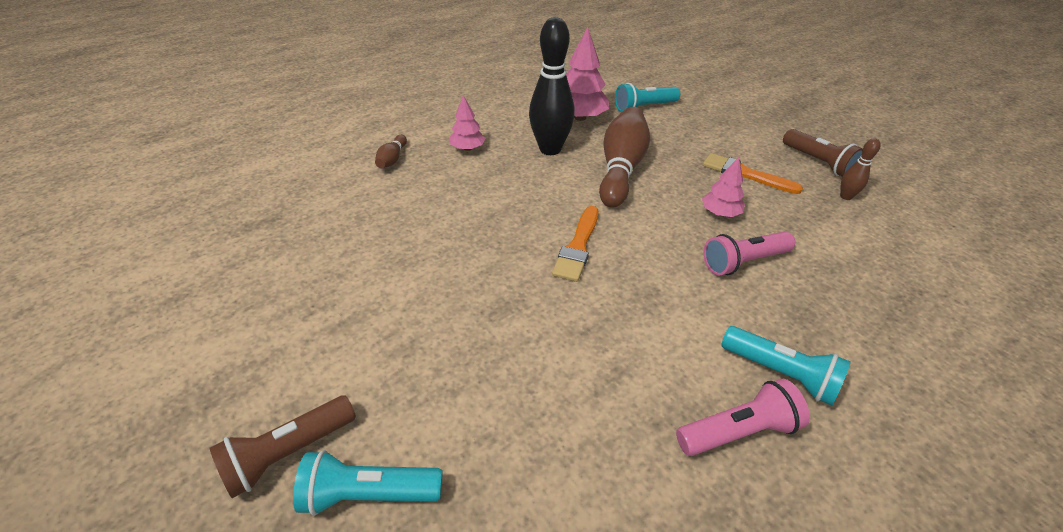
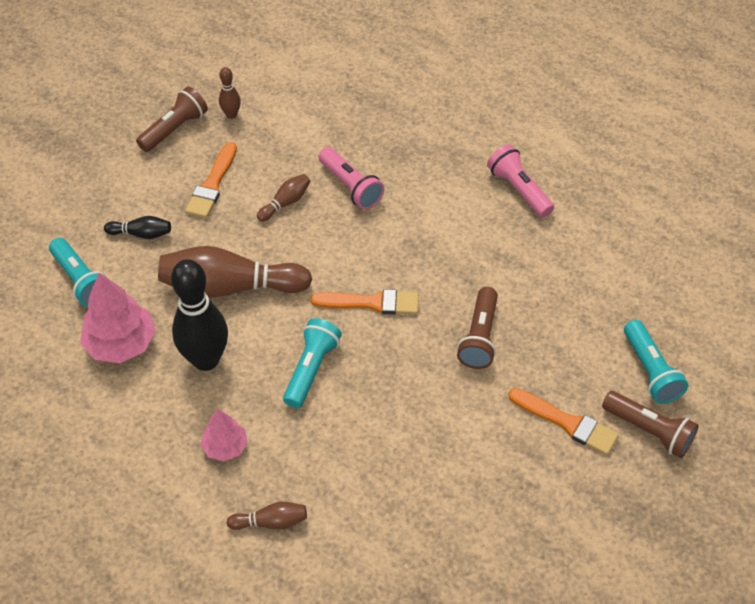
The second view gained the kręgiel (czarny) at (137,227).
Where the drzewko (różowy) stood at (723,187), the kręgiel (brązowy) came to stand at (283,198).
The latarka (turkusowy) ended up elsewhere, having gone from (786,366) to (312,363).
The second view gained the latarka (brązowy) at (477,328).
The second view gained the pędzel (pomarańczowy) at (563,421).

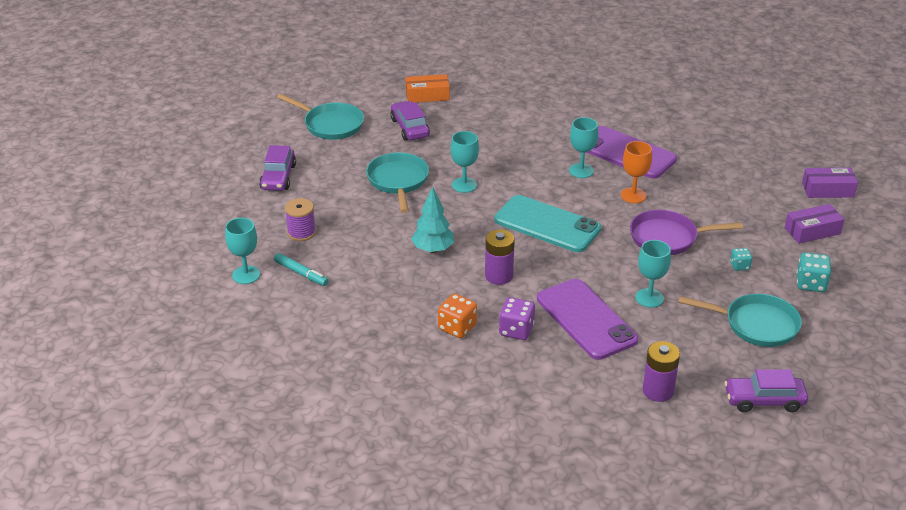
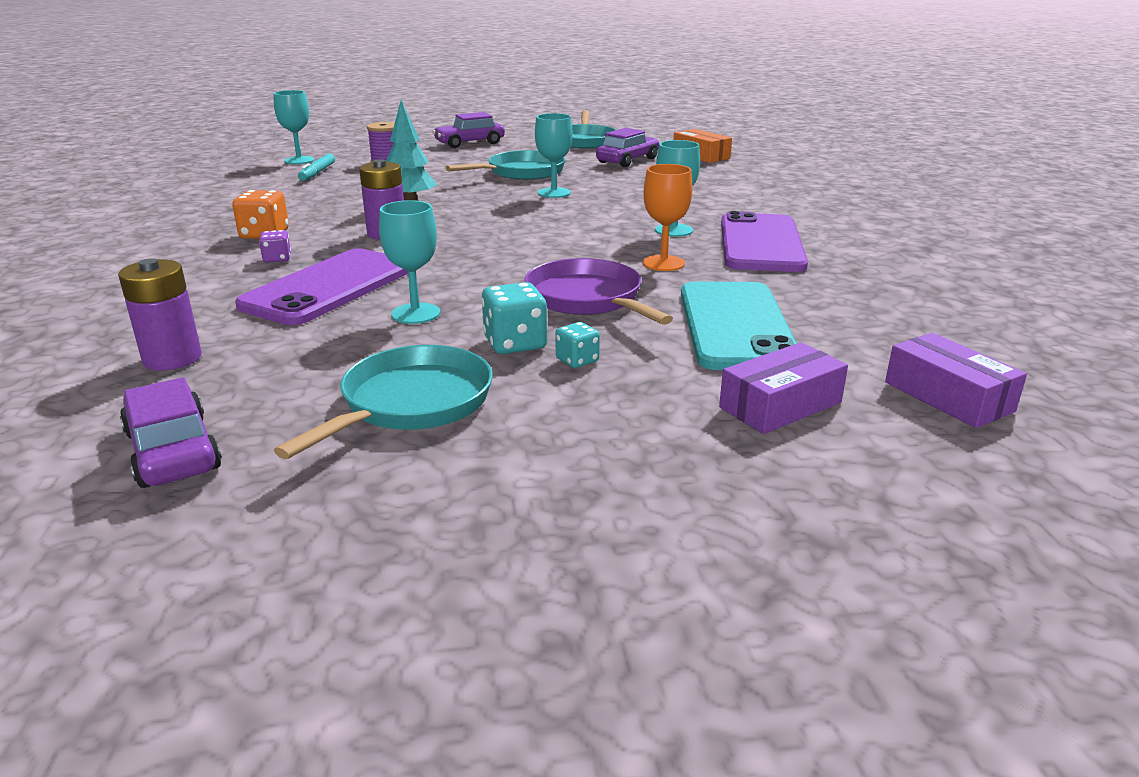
The size of the kostka do gry (fioletowy) at (517,318) changed by a factor of 0.60.
The patelnia (turkusowy) at (740,320) ended up facing another way, 135 degrees counterclockwise from before.
The kostka do gry (turkusowy) ended up elsewhere, having gone from (814,272) to (514,318).
The telefon (turkusowy) ended up elsewhere, having gone from (547,223) to (739,325).
The pudełko (fioletowy) at (814,224) ended up facing another way, 75 degrees counterclockwise from before.

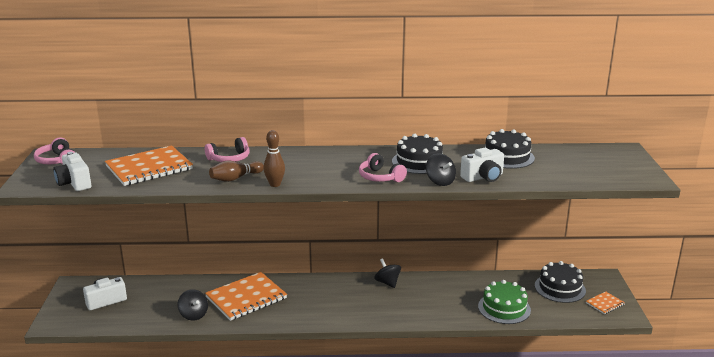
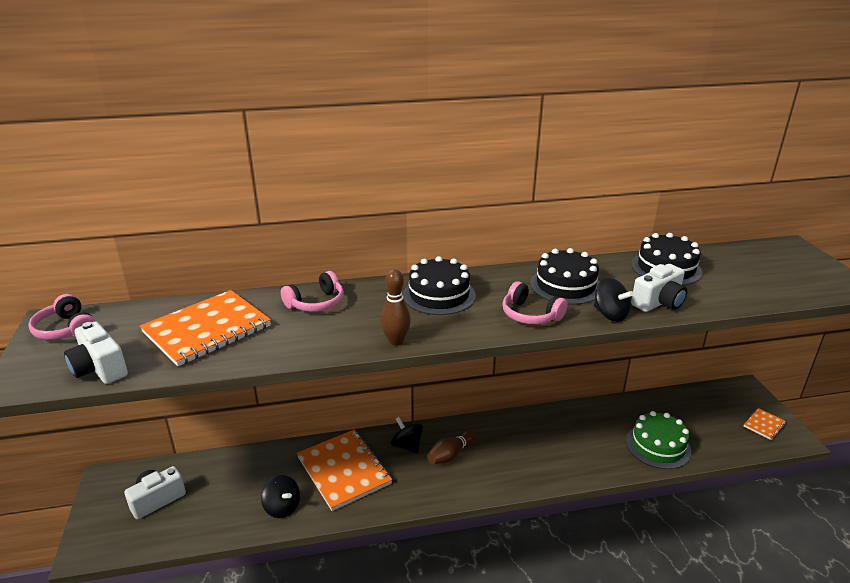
The zeszyt (pomarańczowy) at (246,296) ended up facing another way, 75 degrees counterclockwise from before.
The bączek (czarny) ended up elsewhere, having gone from (387,273) to (407,435).
The tort (czarny) ended up elsewhere, having gone from (560,282) to (439,285).
The kręgiel (brązowy) ended up elsewhere, having gone from (236,171) to (452,447).

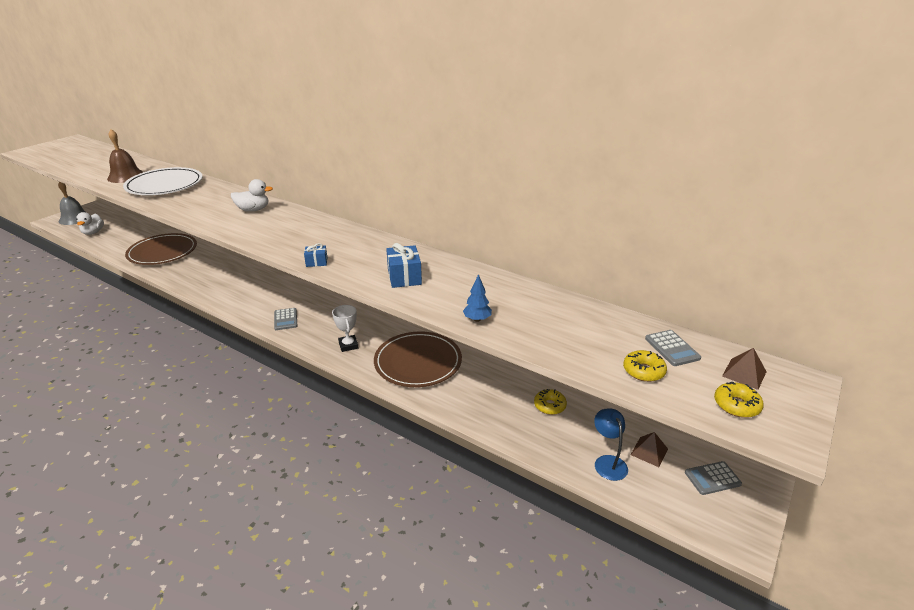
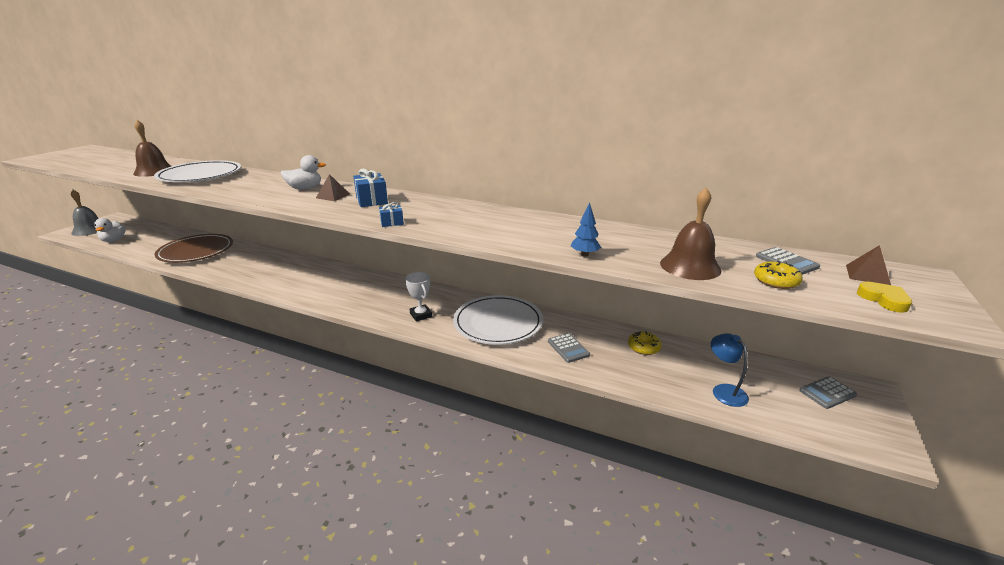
The piramida (brązowy) ended up elsewhere, having gone from (649,449) to (333,187).
The prezent (niebieski) ended up elsewhere, having gone from (404,265) to (370,188).
What was the talerz (brązowy) at (418,359) turned into the talerz (biały) at (498,320).
The kalkulator (szary) ended up elsewhere, having gone from (285,319) to (569,348).
The second view gained the dzwonek (brązowy) at (690,234).
Where the donut (żółty) stood at (739,400), the serce (żółty) came to stand at (884,297).

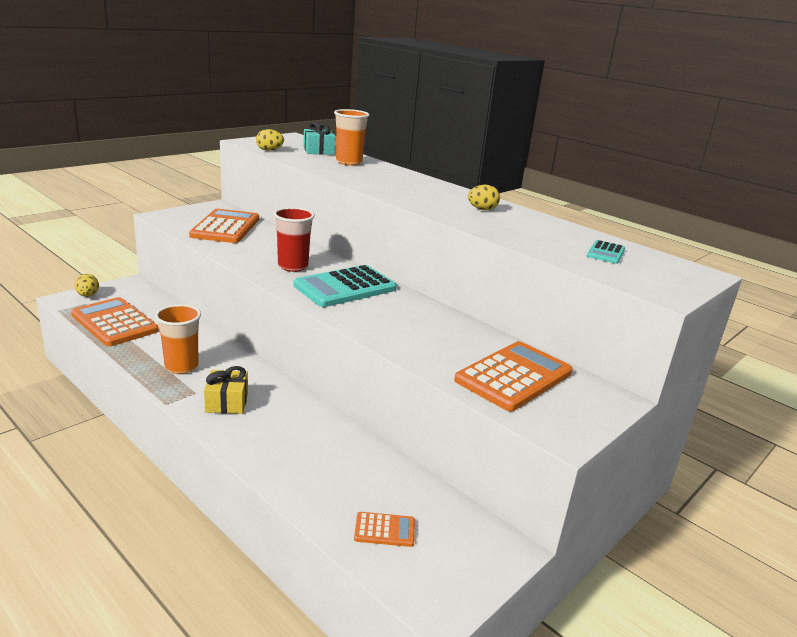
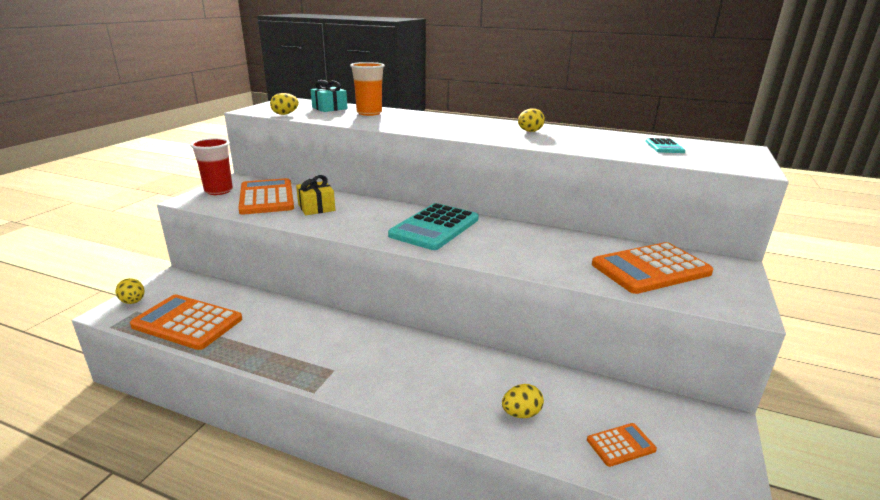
The szklanka (czerwony) ended up elsewhere, having gone from (294,239) to (211,166).
The prezent (żółty) ended up elsewhere, having gone from (226,390) to (315,195).
The second view gained the jajko (żółty) at (523,401).
The kalkulator (pomarańczowy) at (513,376) ended up facing another way, 135 degrees counterclockwise from before.
The second view lost the szklanka (pomarańczowy) at (178,339).

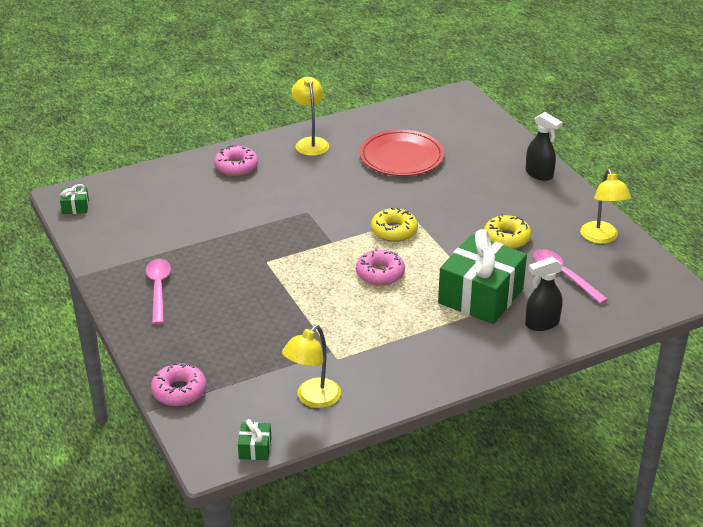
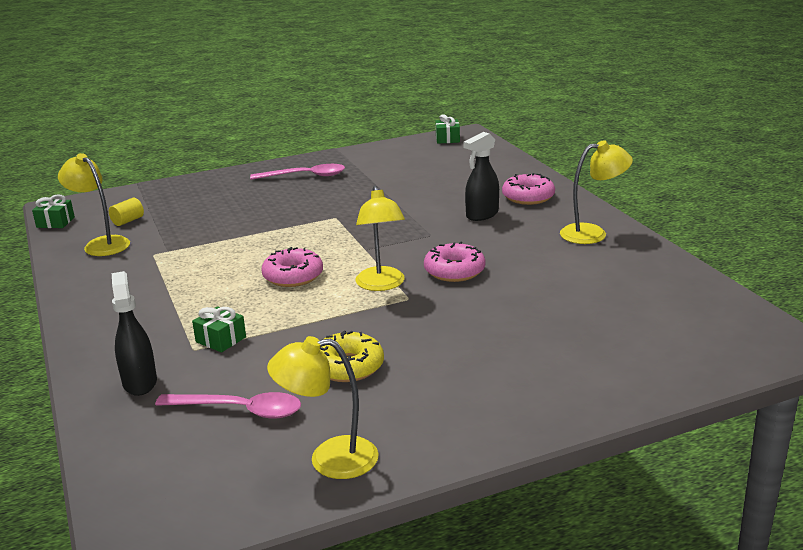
The second view gained the walec (żółty) at (126,212).
The łyżka (różowy) at (570,276) ended up facing another way, 45 degrees clockwise from before.
The size of the prezent (zielony) at (482,276) changed by a factor of 0.41.
Where the donut (żółty) stood at (394,224), the lampka (żółty) came to stand at (380,238).
The donut (różowy) ended up elsewhere, having gone from (178,384) to (454,261).
The spryskiwacz (czarny) ended up elsewhere, having gone from (544,146) to (481,176).
The second view lost the talerz (czerwony) at (401,153).

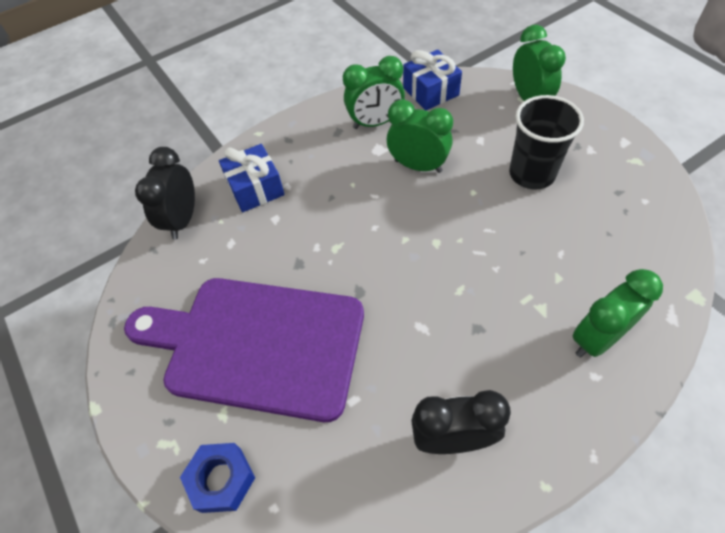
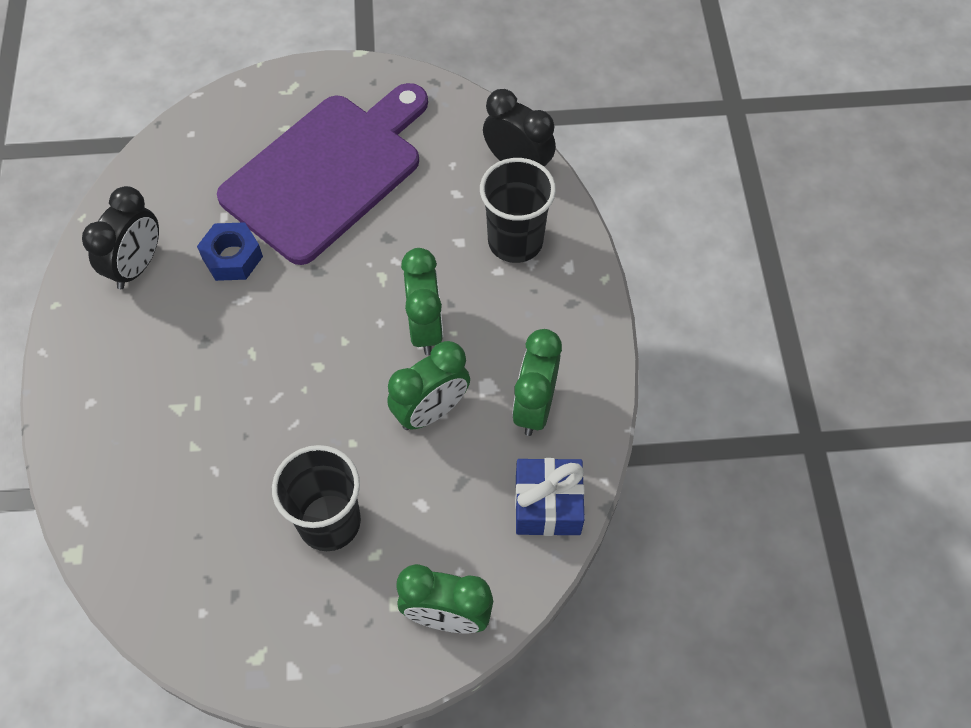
The nakrętka (niebieski) ended up elsewhere, having gone from (217,478) to (230,251).
The budzik (zielony) ended up elsewhere, having gone from (617,313) to (422,301).
Where the prezent (niebieski) stood at (252,178), the szklanka (czarny) came to stand at (518,210).

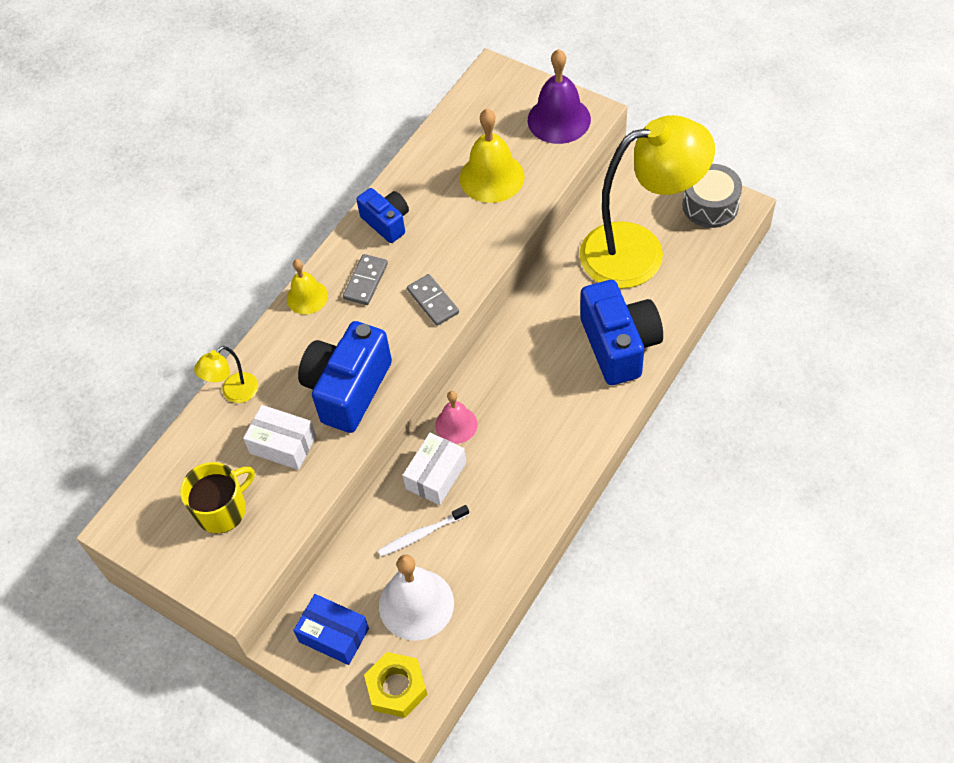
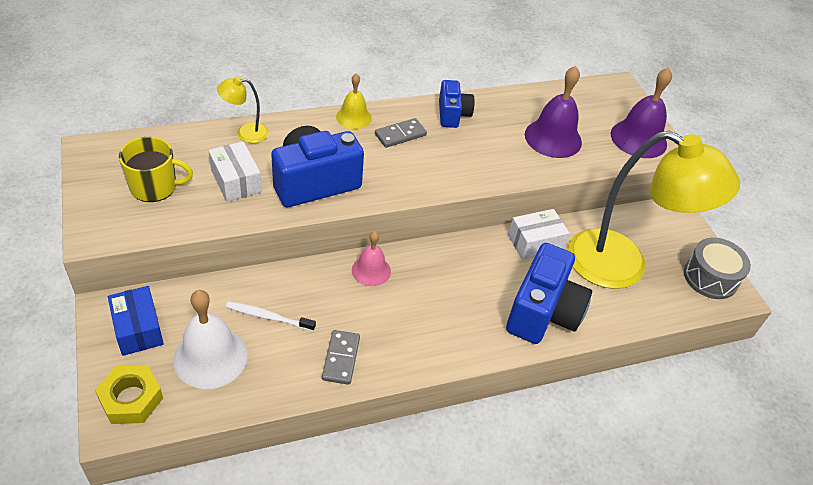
The kostka domina (szary) ended up elsewhere, having gone from (433,300) to (341,357).
The pudełko (biały) ended up elsewhere, having gone from (434,469) to (538,234).
What was the dzwonek (żółty) at (492,156) turned into the dzwonek (fioletowy) at (553,112).

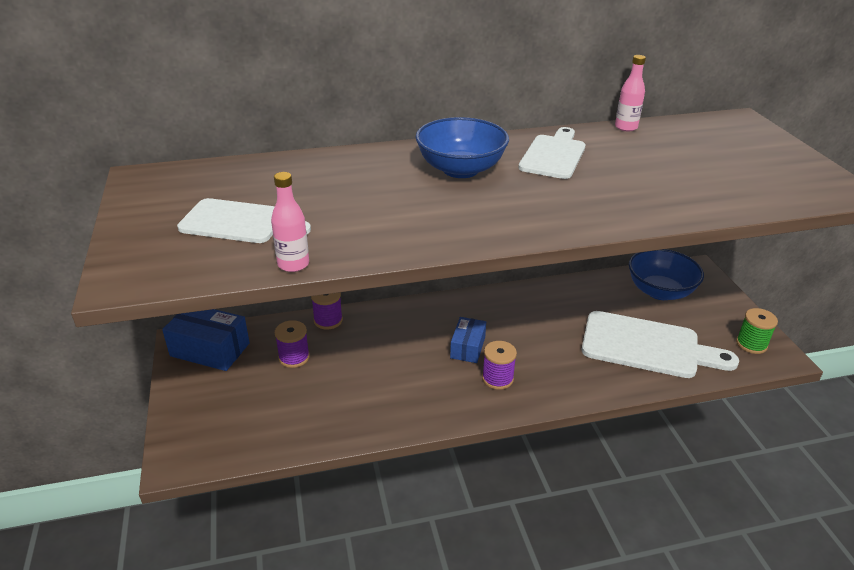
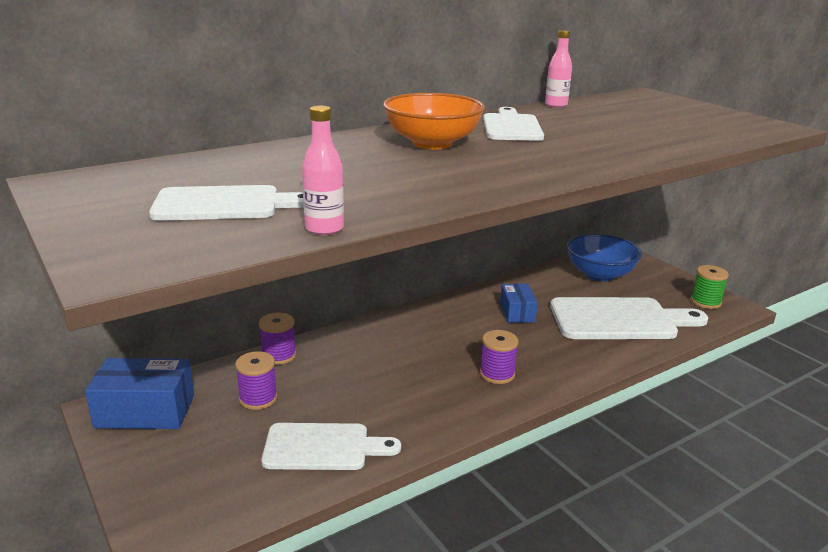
The second view gained the deska do krojenia (biały) at (331,446).
What was the miska (niebieski) at (462,147) turned into the miska (pomarańczowy) at (434,121).
The pudełko (niebieski) ended up elsewhere, having gone from (468,340) to (519,303).

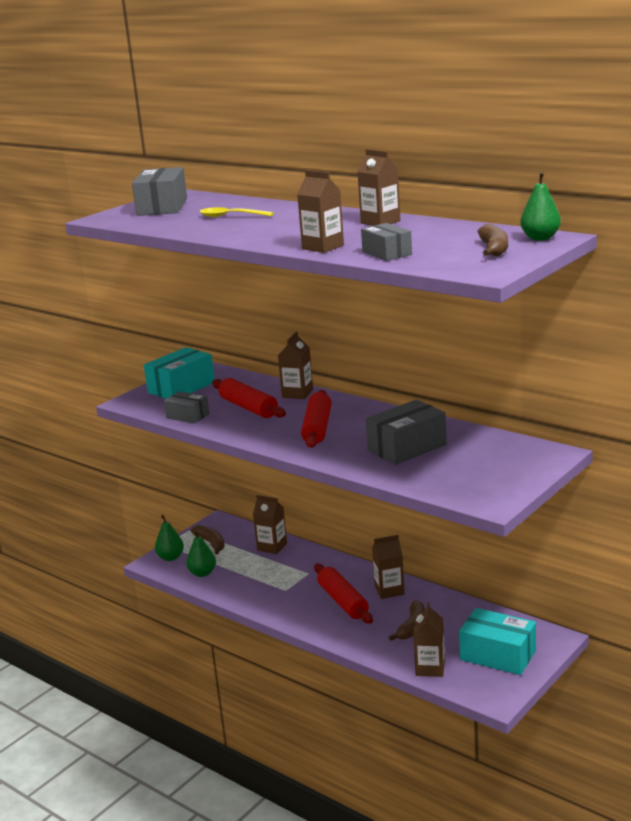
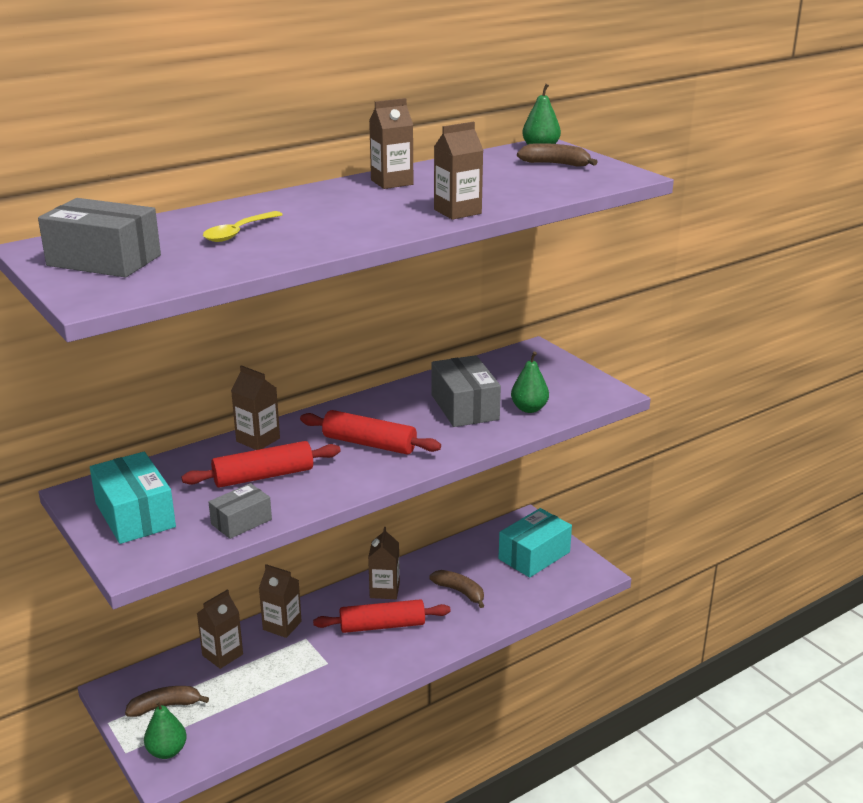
The karton mleka (brązowy) ended up elsewhere, having gone from (429,639) to (280,601).
The gruszka (zielony) ended up elsewhere, having gone from (201,553) to (530,382).
The second view lost the pudełko (szary) at (386,242).

